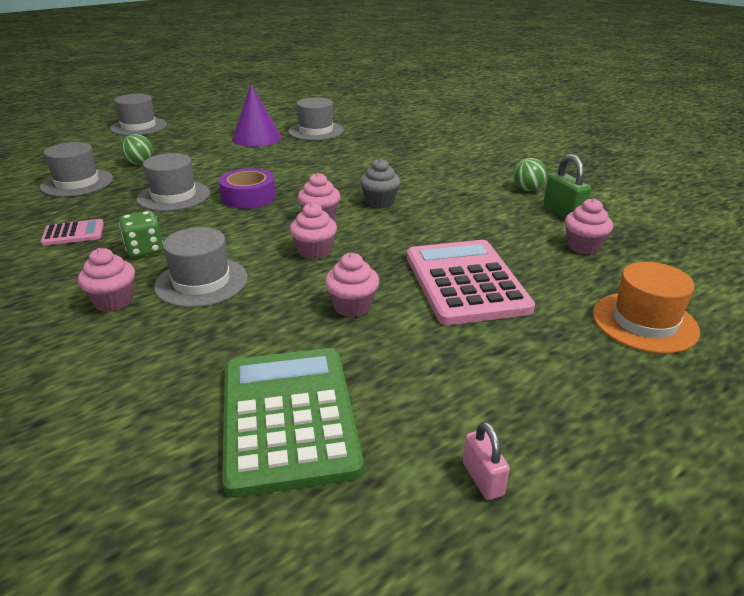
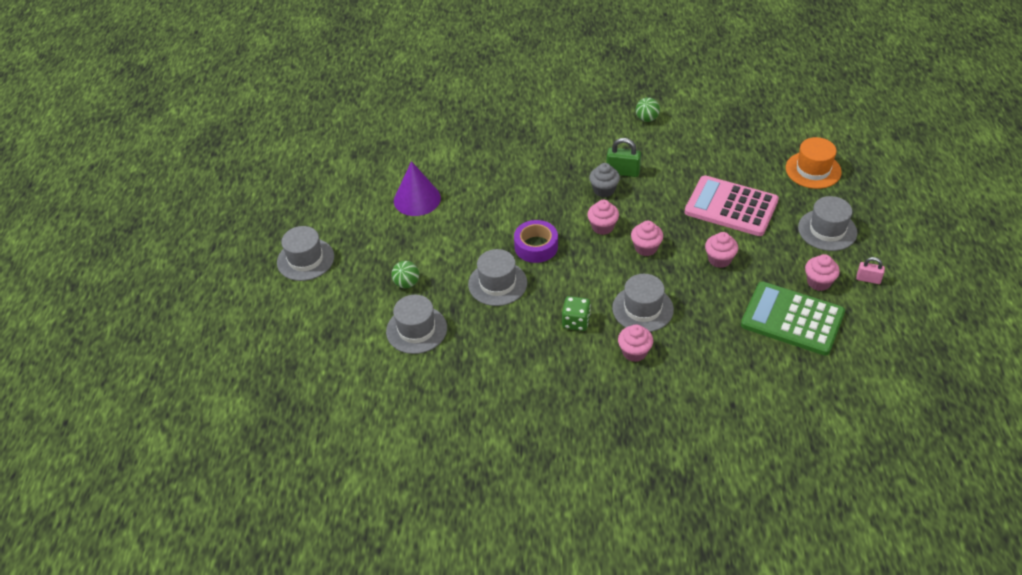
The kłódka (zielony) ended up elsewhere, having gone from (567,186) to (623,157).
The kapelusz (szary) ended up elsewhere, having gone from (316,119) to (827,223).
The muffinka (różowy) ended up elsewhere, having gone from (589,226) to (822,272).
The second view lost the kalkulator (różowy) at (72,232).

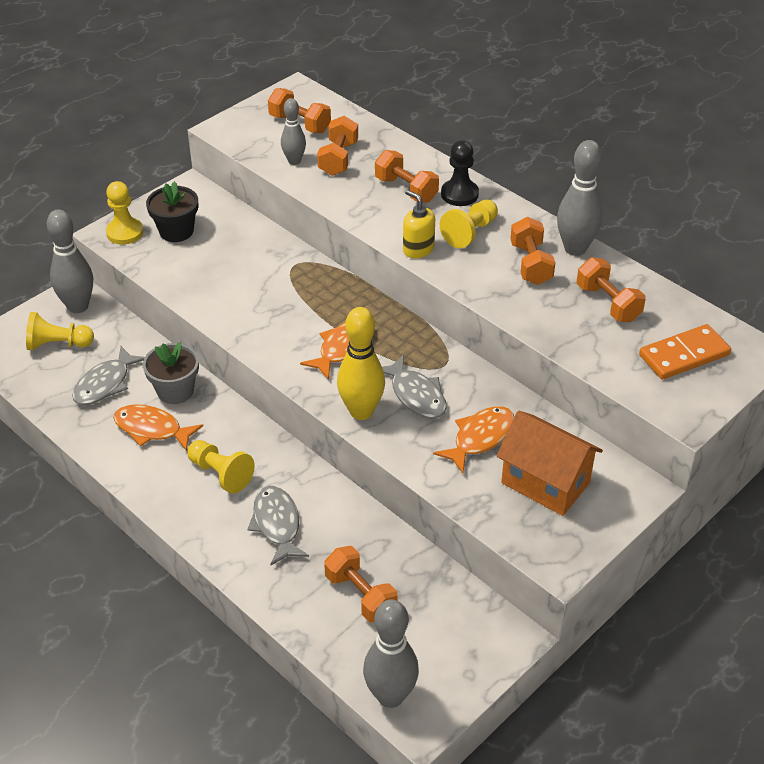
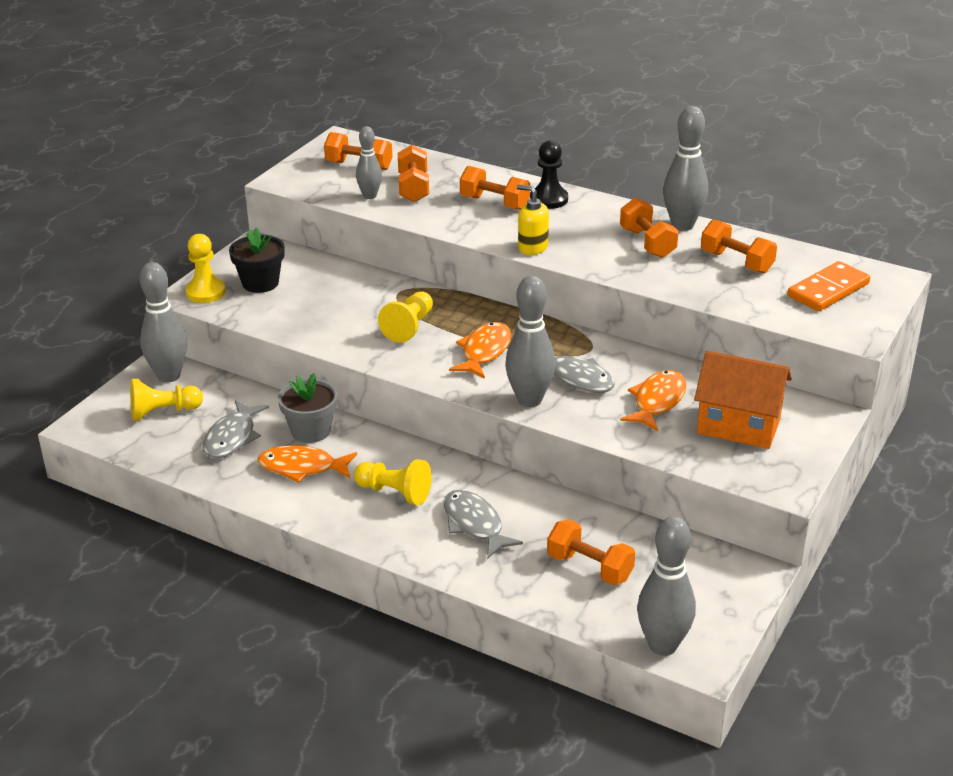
The pionek (żółty) ended up elsewhere, having gone from (469,223) to (405,317).
What was the kręgiel (żółty) at (361,363) turned into the kręgiel (szary) at (530,341).

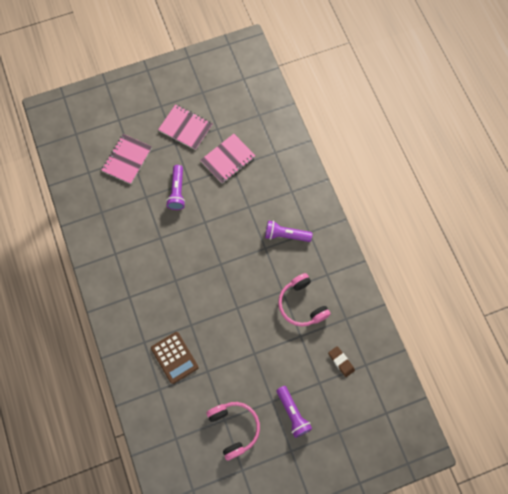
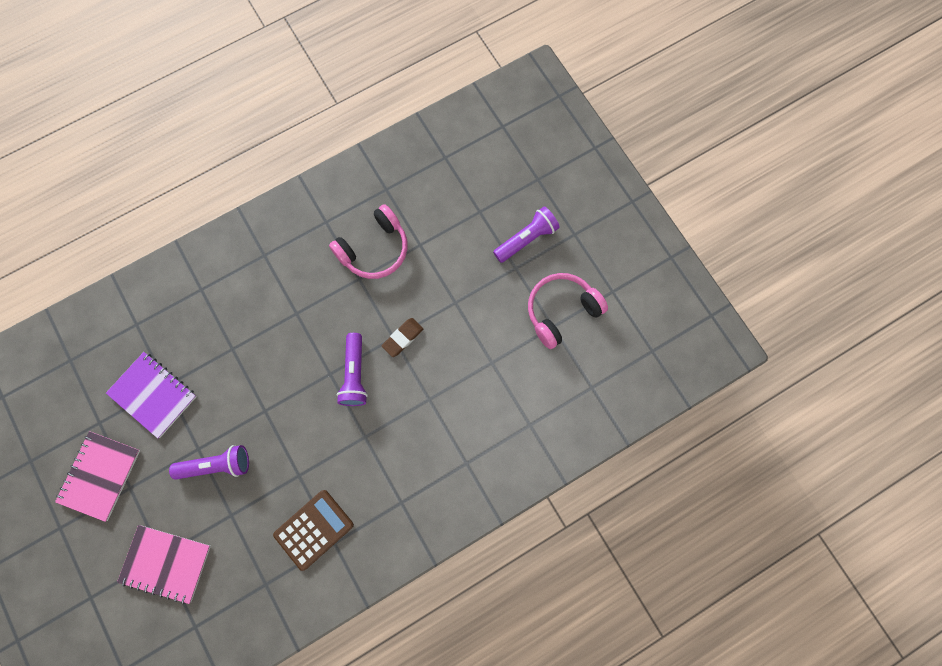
What was the zeszyt (różowy) at (228,159) turned into the zeszyt (fioletowy) at (151,395).
The kalkulator (brązowy) ended up elsewhere, having gone from (175,358) to (313,530).
The latarka (fioletowy) ended up elsewhere, having gone from (288,231) to (352,369).
The gumka do mazania (brązowy) ended up elsewhere, having gone from (341,361) to (402,337).

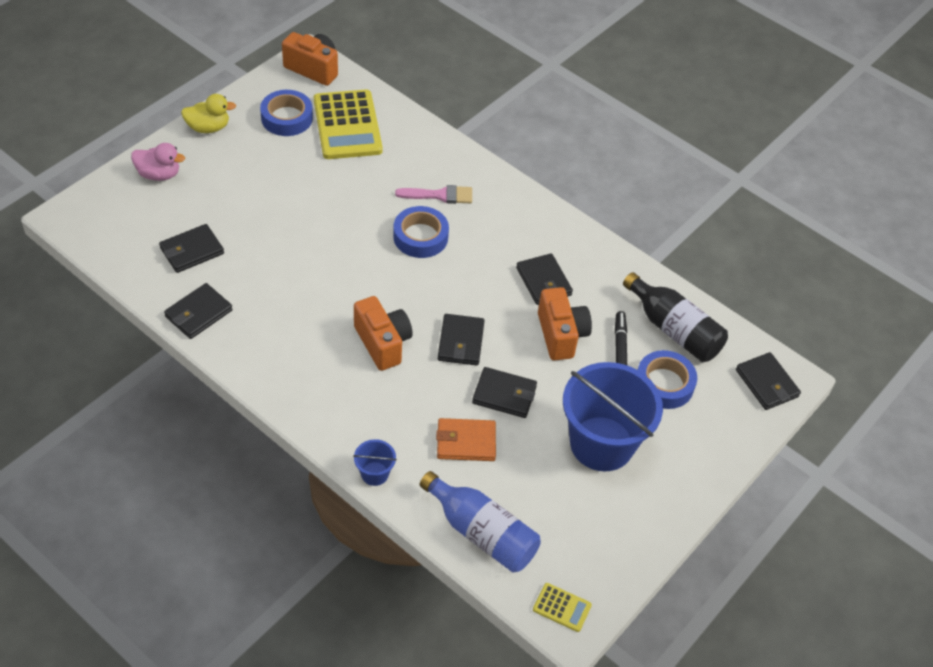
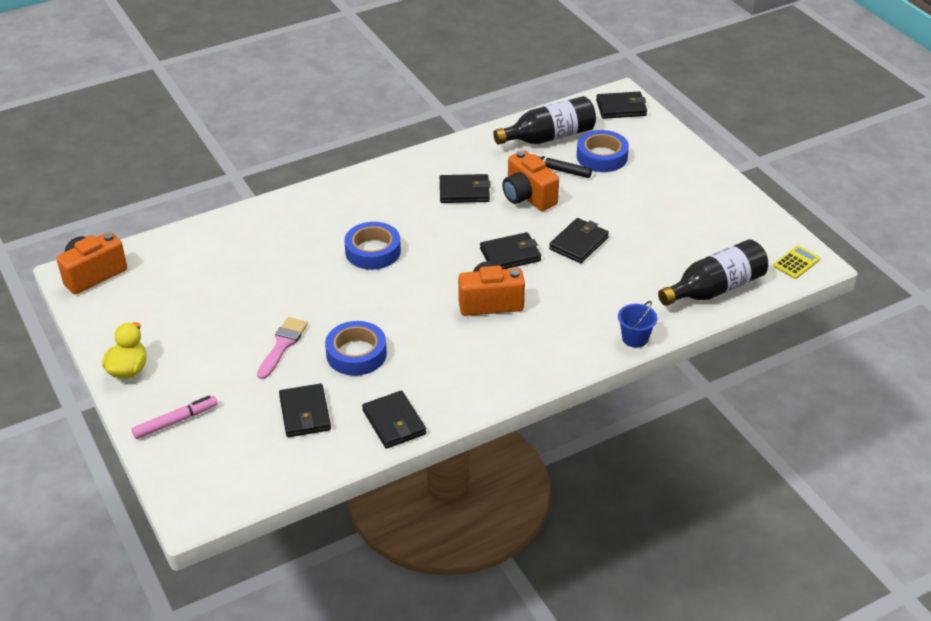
Where the kaczka (różowy) stood at (158,162), the flamaster (różowy) came to stand at (175,417).
The pędzel (różowy) ended up elsewhere, having gone from (433,194) to (282,348).
The taśma klejąca (niebieski) ended up elsewhere, having gone from (286,113) to (356,348).
The portfel (czarny) at (461,340) ended up facing another way, 45 degrees counterclockwise from before.
The aparat fotograficzny (pomarańczowy) at (565,323) ended up facing another way, 135 degrees counterclockwise from before.
What was the butelka (niebieski) at (480,522) turned into the butelka (czarny) at (713,272).
The second view lost the kalkulator (żółty) at (348,124).
The second view lost the portfel (pomarańczowy) at (466,439).
The second view lost the wiadro (niebieski) at (613,417).

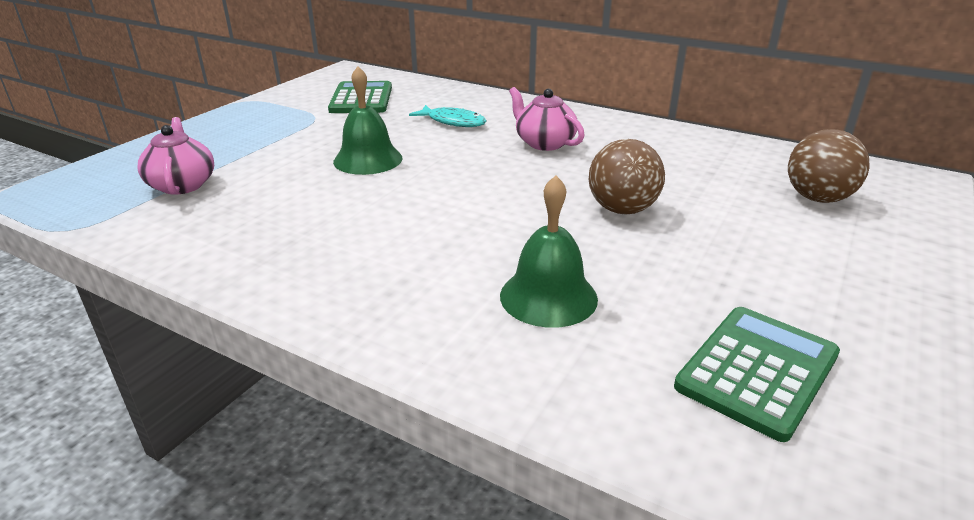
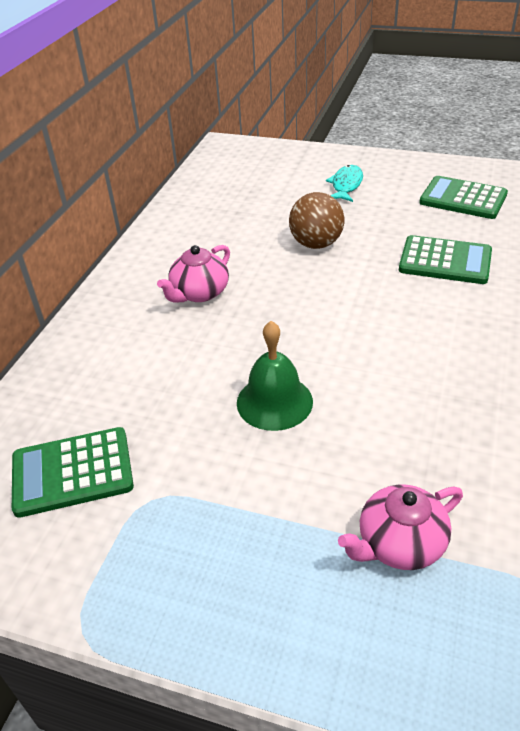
The ryba (turkusowy) ended up elsewhere, having gone from (448,116) to (344,183).
Where the dzwonek (zielony) stood at (549,251), the kalkulator (zielony) came to stand at (445,259).
The second view lost the piłka (brązowy) at (829,166).

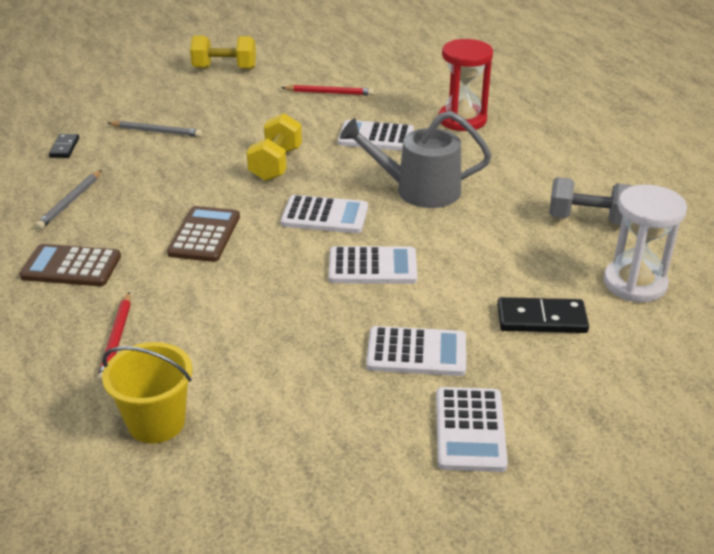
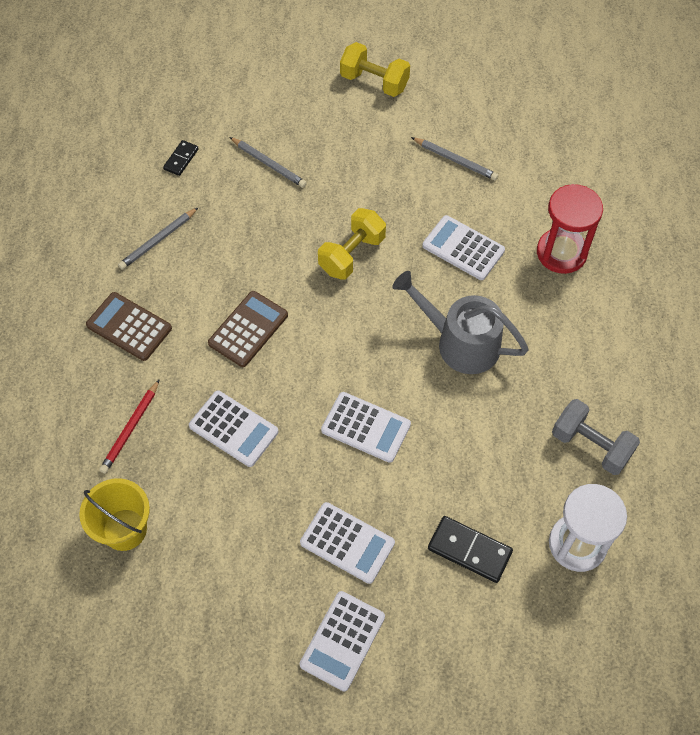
The kalkulator (biały) ended up elsewhere, having gone from (324,214) to (234,428).
What was the ołówek (czerwony) at (327,90) turned into the ołówek (szary) at (454,158).

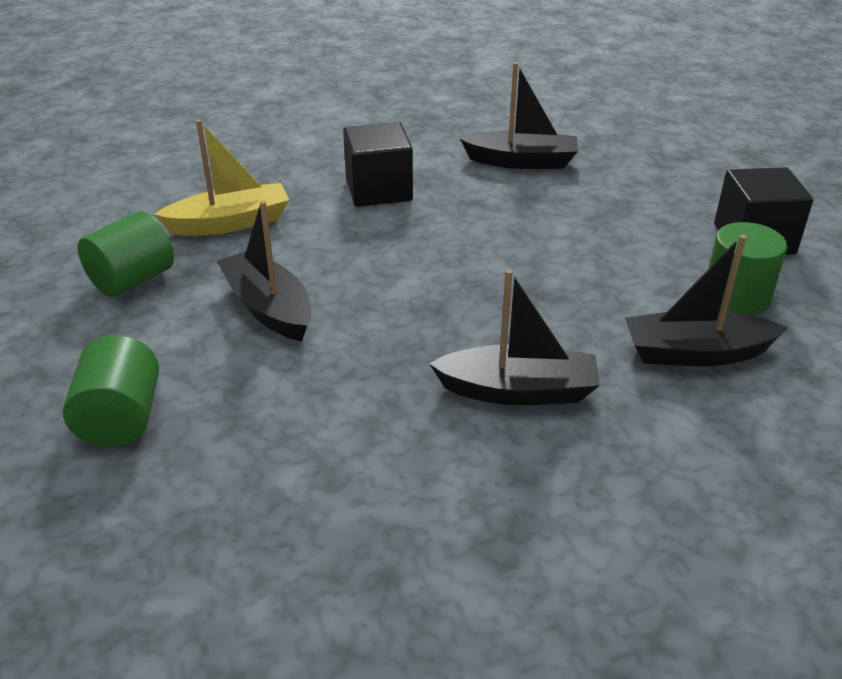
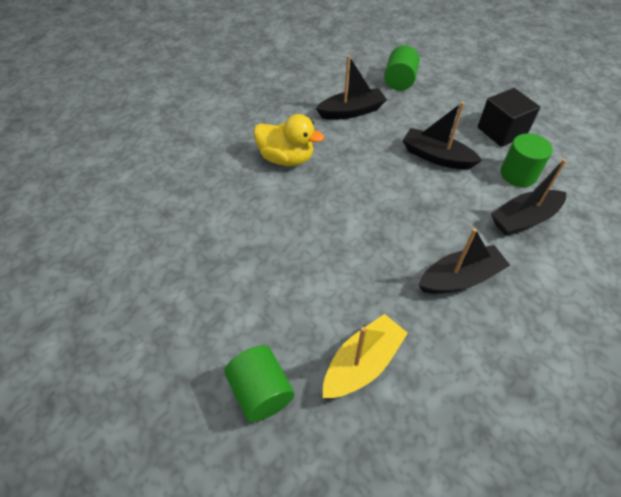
Where the sześcian (czarny) stood at (378,164), the kaczka (żółty) came to stand at (289,140).
The łódka (żółty) ended up elsewhere, having gone from (221,177) to (365,356).
The walec (zielony) ended up elsewhere, having gone from (125,254) to (402,68).
The łódka (czarny) ended up elsewhere, having gone from (264,271) to (442,135).

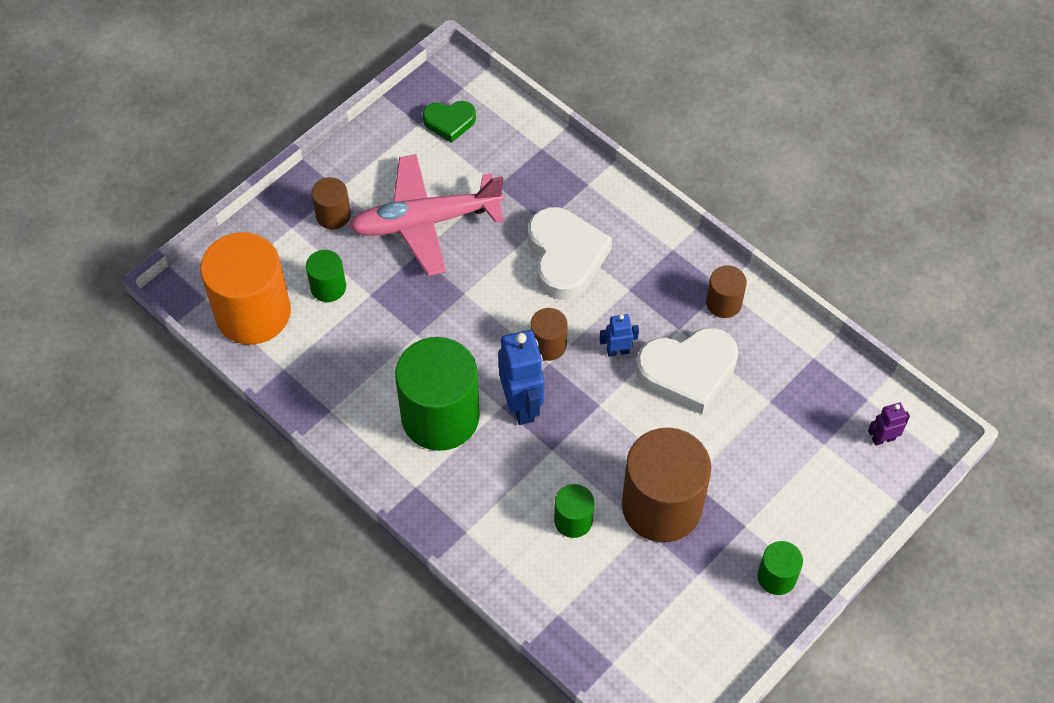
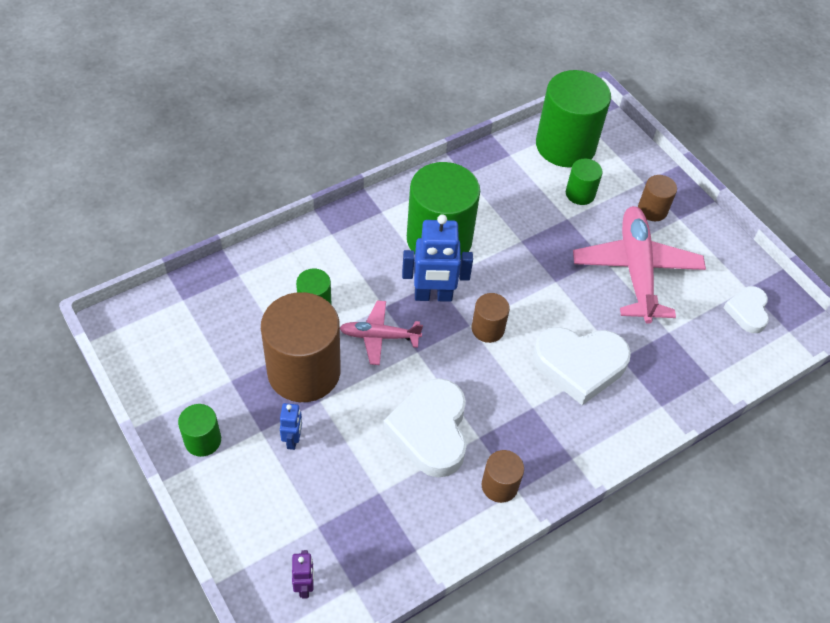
The robot (niebieski) ended up elsewhere, having gone from (619,335) to (291,426).
The second view gained the samolot (różowy) at (381,332).
What was the walec (pomarańczowy) at (245,288) turned into the walec (zielony) at (573,119).
What was the serce (zielony) at (449,122) turned into the serce (biały) at (746,309).

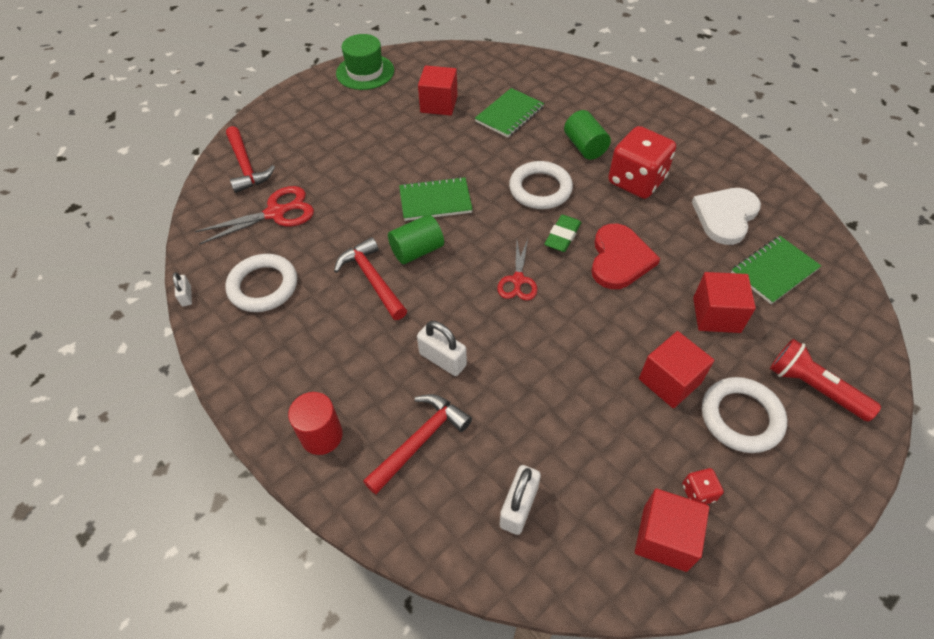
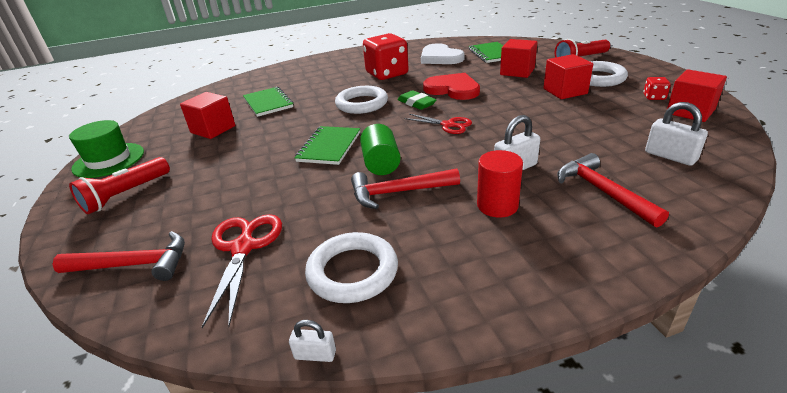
The second view gained the latarka (czerwony) at (119,185).
The walec (czerwony) ended up elsewhere, having gone from (315,423) to (500,184).
The second view lost the walec (zielony) at (587,135).

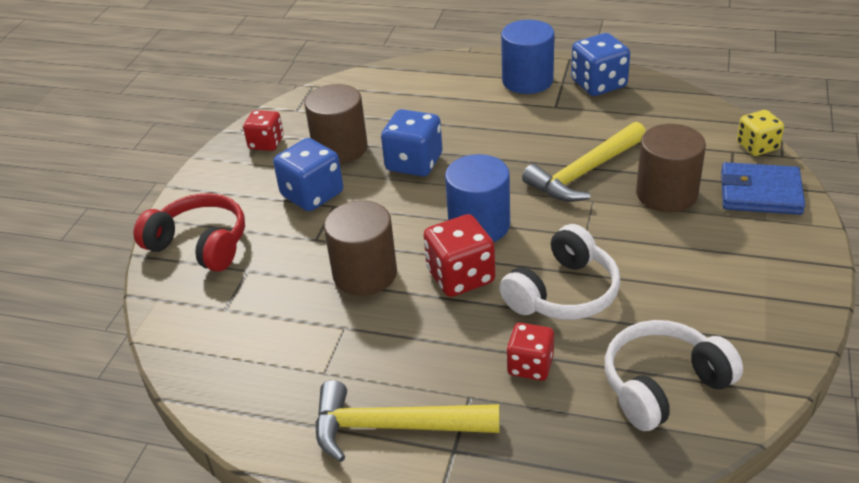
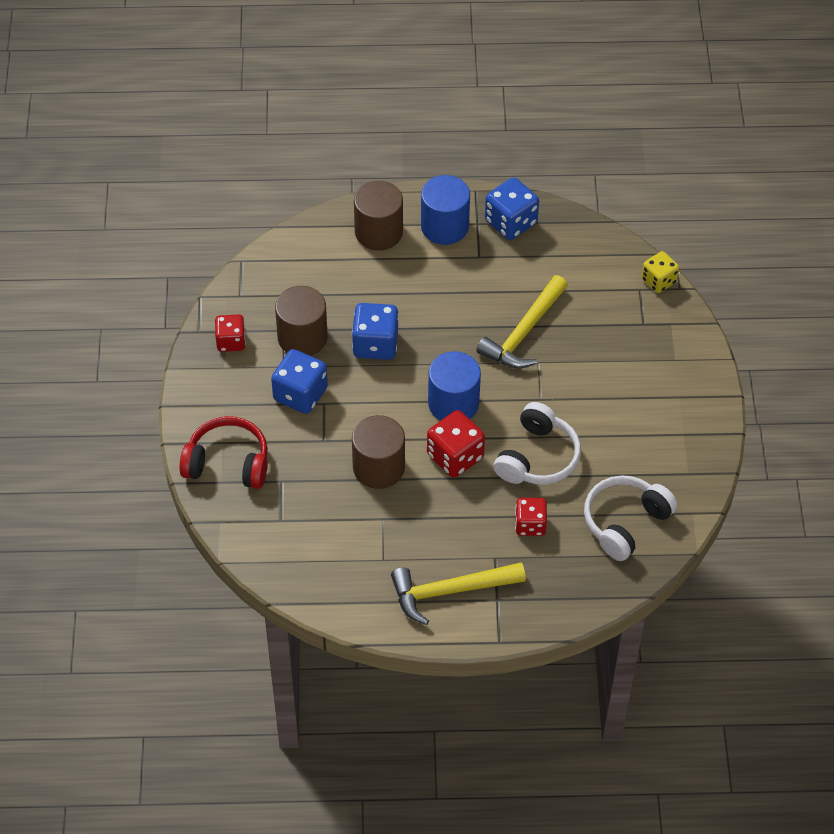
The walec (brązowy) ended up elsewhere, having gone from (671,168) to (378,215).
The second view lost the portfel (niebieski) at (763,188).

